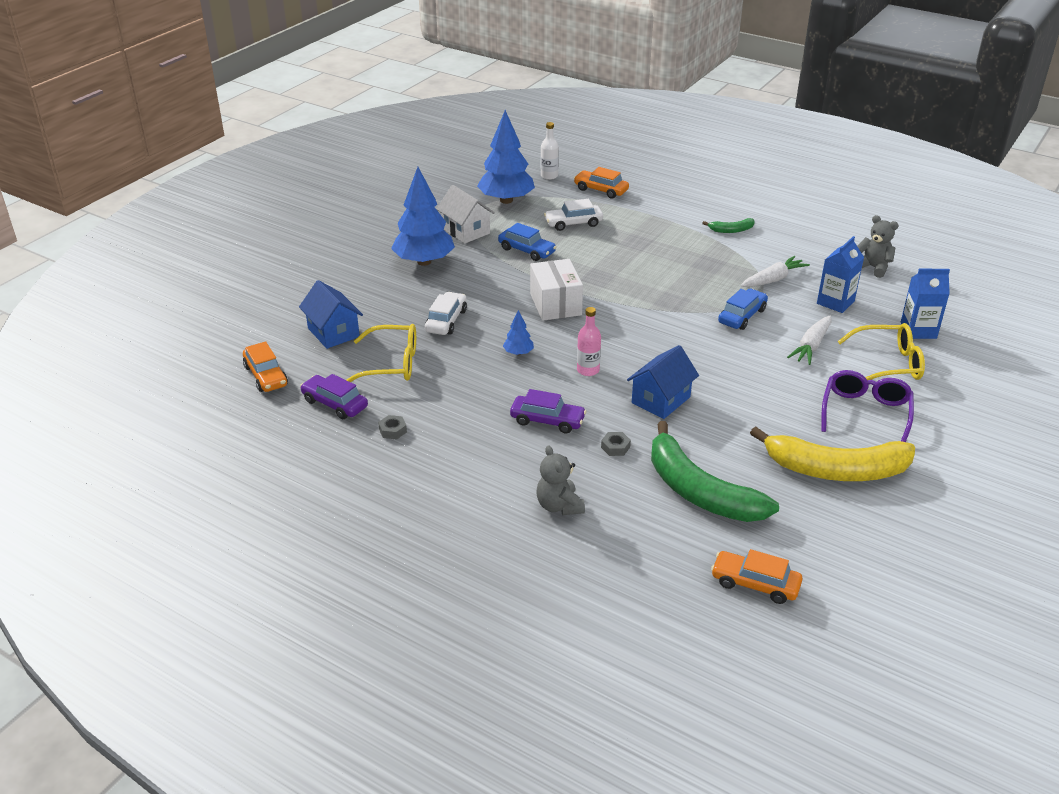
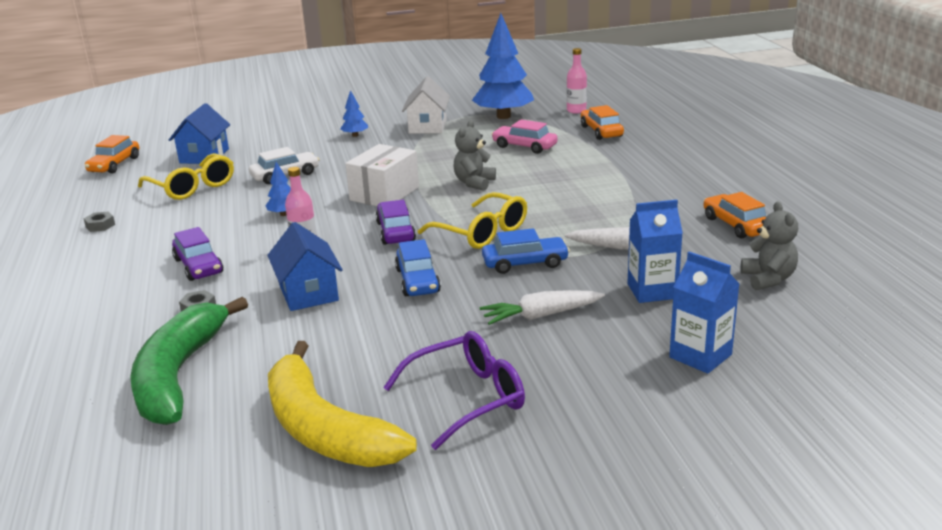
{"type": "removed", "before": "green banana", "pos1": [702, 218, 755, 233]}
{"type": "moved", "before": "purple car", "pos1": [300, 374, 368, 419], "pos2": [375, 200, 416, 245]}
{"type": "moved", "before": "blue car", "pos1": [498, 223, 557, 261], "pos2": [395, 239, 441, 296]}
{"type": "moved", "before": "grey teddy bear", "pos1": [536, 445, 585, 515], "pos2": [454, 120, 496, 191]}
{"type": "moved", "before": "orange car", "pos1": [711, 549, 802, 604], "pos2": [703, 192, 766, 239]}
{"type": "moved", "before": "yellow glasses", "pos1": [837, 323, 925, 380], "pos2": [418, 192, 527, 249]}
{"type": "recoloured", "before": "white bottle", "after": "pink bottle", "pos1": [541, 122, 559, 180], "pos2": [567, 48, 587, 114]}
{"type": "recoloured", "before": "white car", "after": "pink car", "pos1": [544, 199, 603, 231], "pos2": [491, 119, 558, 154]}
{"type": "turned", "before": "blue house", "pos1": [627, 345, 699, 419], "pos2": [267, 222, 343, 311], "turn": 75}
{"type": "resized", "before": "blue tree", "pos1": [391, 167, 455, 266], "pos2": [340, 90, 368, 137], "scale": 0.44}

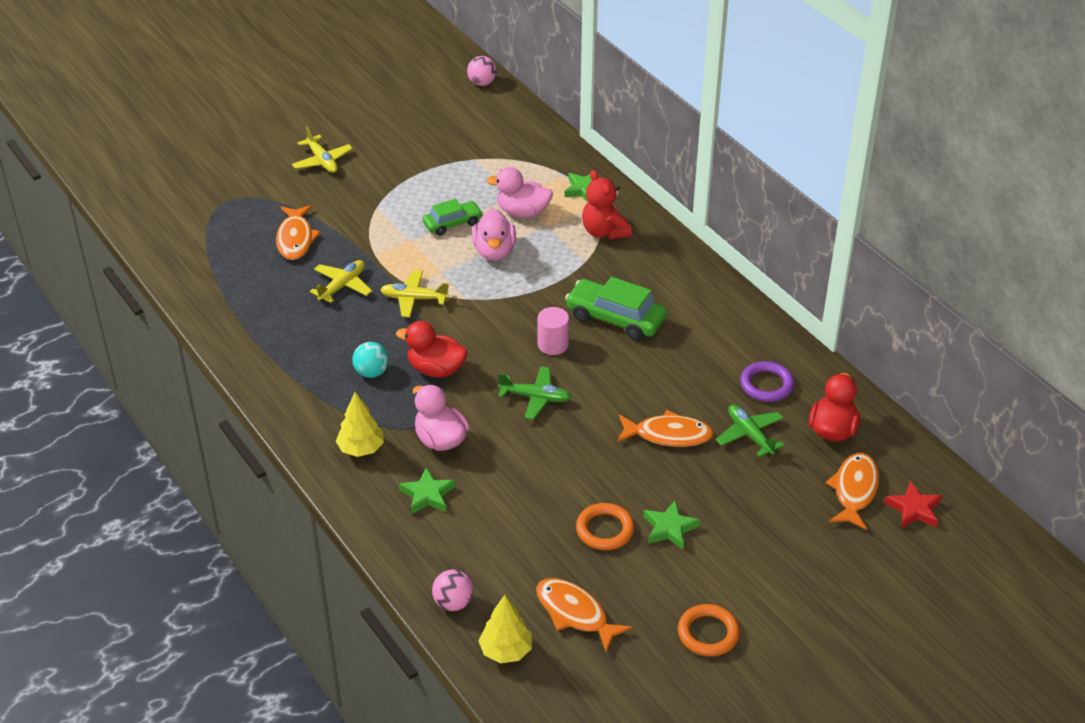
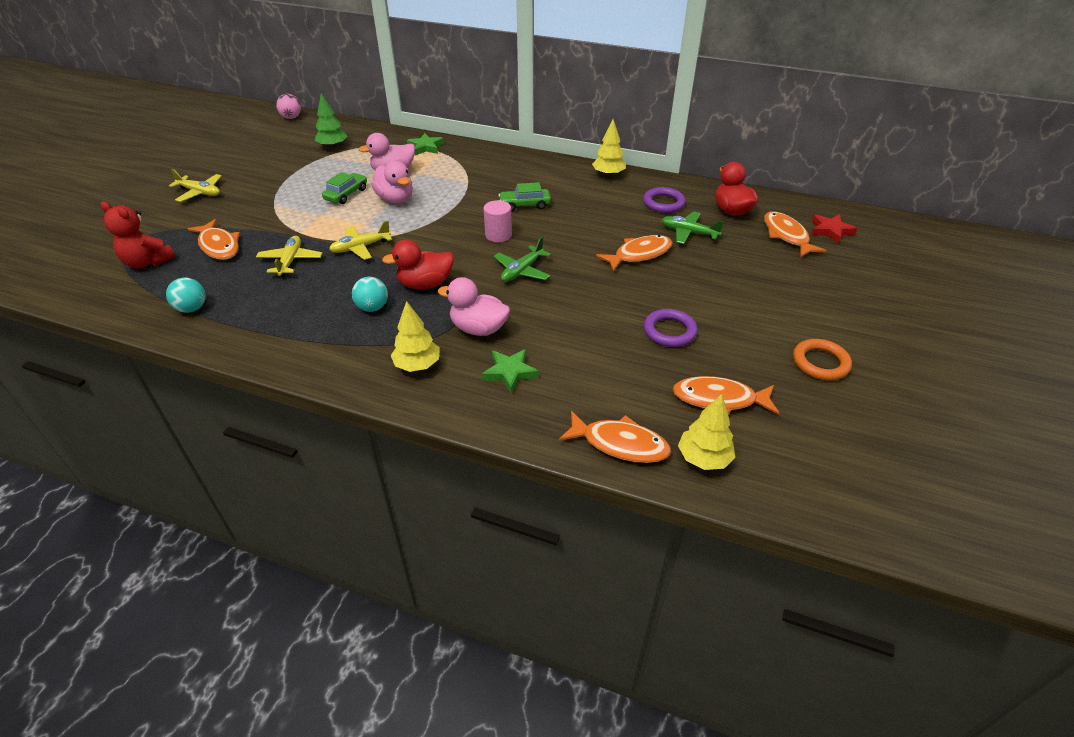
{"type": "removed", "before": "green star", "pos1": [643, 500, 700, 550]}
{"type": "added", "after": "turquoise ball", "pos2": [166, 277, 206, 313]}
{"type": "added", "after": "green tree", "pos2": [315, 93, 347, 148]}
{"type": "added", "after": "yellow tree", "pos2": [592, 119, 626, 177]}
{"type": "moved", "before": "red teddy bear", "pos1": [582, 170, 632, 240], "pos2": [100, 202, 175, 268]}
{"type": "replaced", "before": "pink ball", "after": "orange fish", "pos1": [432, 569, 473, 611], "pos2": [558, 411, 671, 463]}
{"type": "recoloured", "before": "orange ring", "after": "purple ring", "pos1": [576, 503, 635, 550], "pos2": [644, 309, 698, 347]}
{"type": "turned", "before": "green plane", "pos1": [498, 366, 571, 420], "pos2": [494, 237, 551, 282], "turn": 150}
{"type": "resized", "before": "green car", "pos1": [565, 277, 667, 341], "pos2": [498, 182, 551, 211], "scale": 0.63}

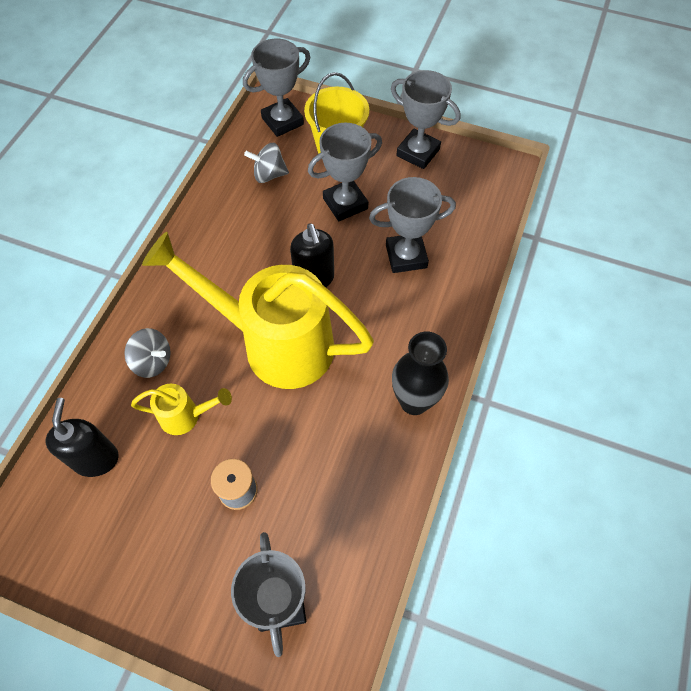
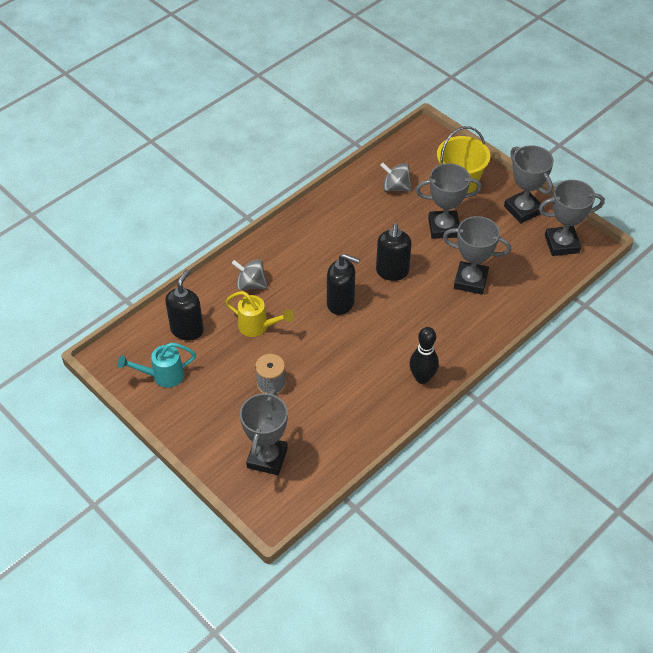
{"type": "added", "after": "turquoise watering can", "pos2": [118, 343, 196, 388]}
{"type": "moved", "before": "grey trophy", "pos1": [243, 39, 310, 137], "pos2": [539, 180, 605, 256]}
{"type": "replaced", "before": "yellow watering can", "after": "black soap dispenser", "pos1": [142, 232, 374, 389], "pos2": [327, 254, 360, 315]}
{"type": "replaced", "before": "black vase", "after": "black bowling pin", "pos1": [392, 332, 449, 415], "pos2": [409, 327, 439, 384]}
{"type": "turned", "before": "grey spinning top", "pos1": [124, 328, 171, 378], "pos2": [232, 259, 267, 290], "turn": 150}

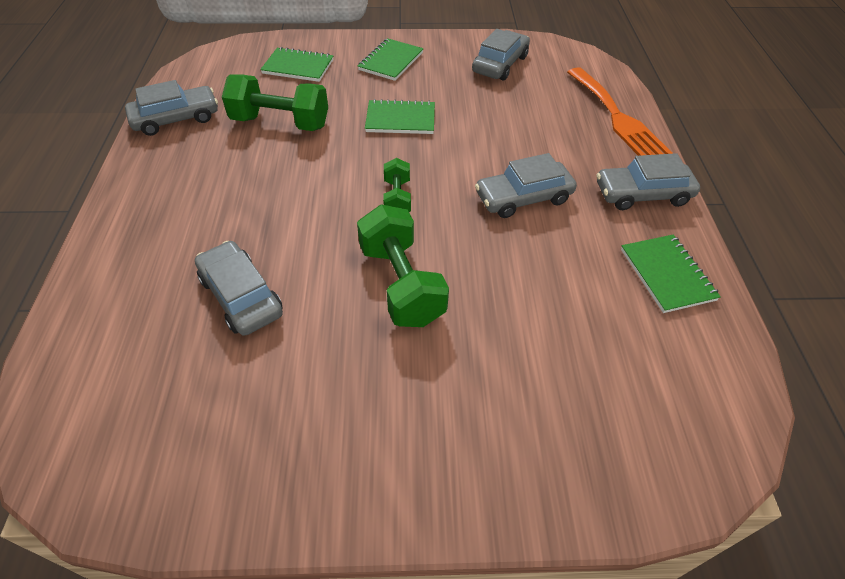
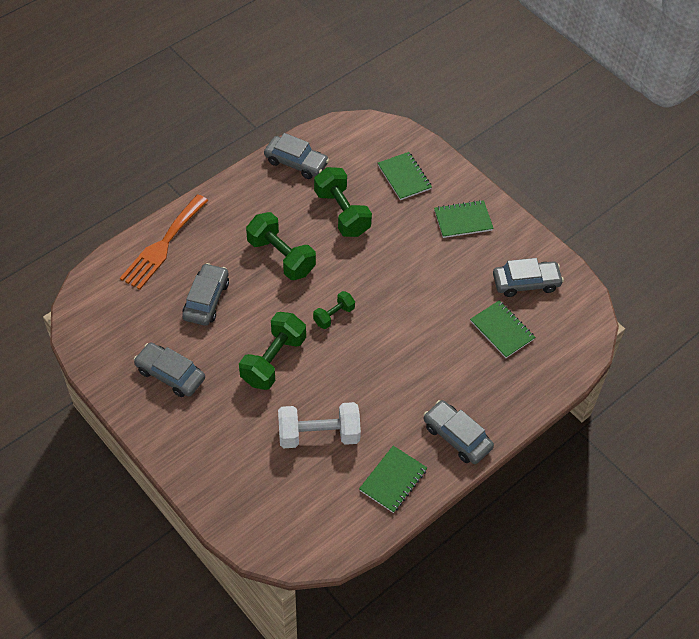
{"type": "added", "after": "green dumbbell", "pos2": [246, 212, 316, 280]}
{"type": "added", "after": "white dumbbell", "pos2": [278, 402, 361, 448]}
{"type": "moved", "before": "green notebook", "pos1": [365, 99, 435, 134], "pos2": [470, 300, 535, 358]}
{"type": "moved", "before": "grey car", "pos1": [475, 153, 577, 218], "pos2": [134, 342, 205, 397]}
{"type": "moved", "before": "orange fork", "pos1": [567, 67, 673, 156], "pos2": [120, 194, 208, 290]}

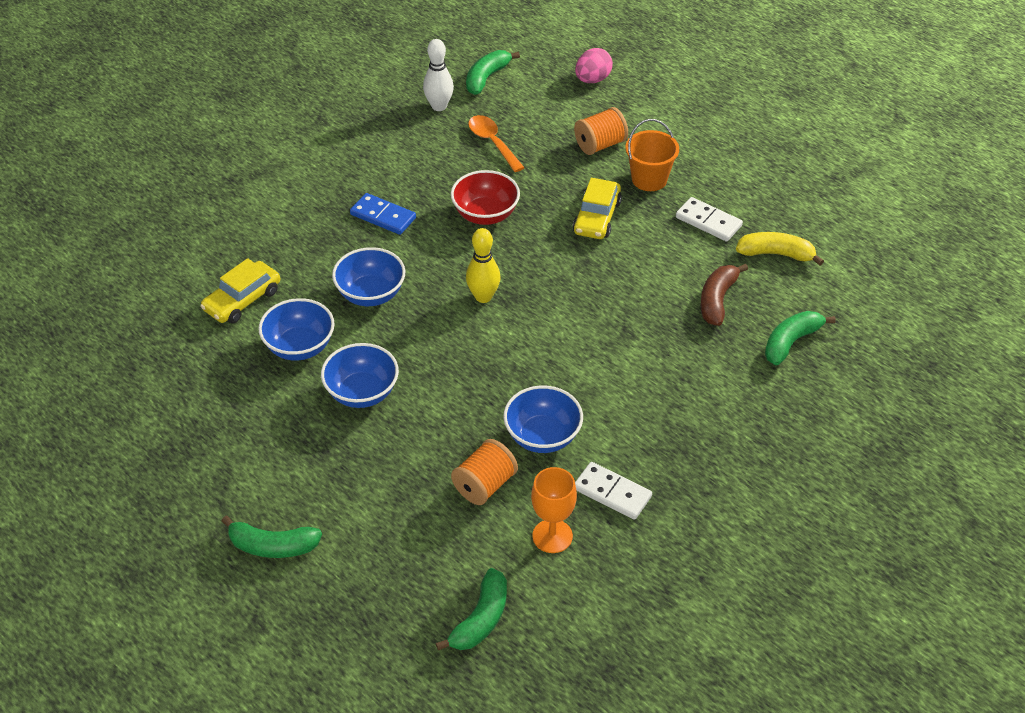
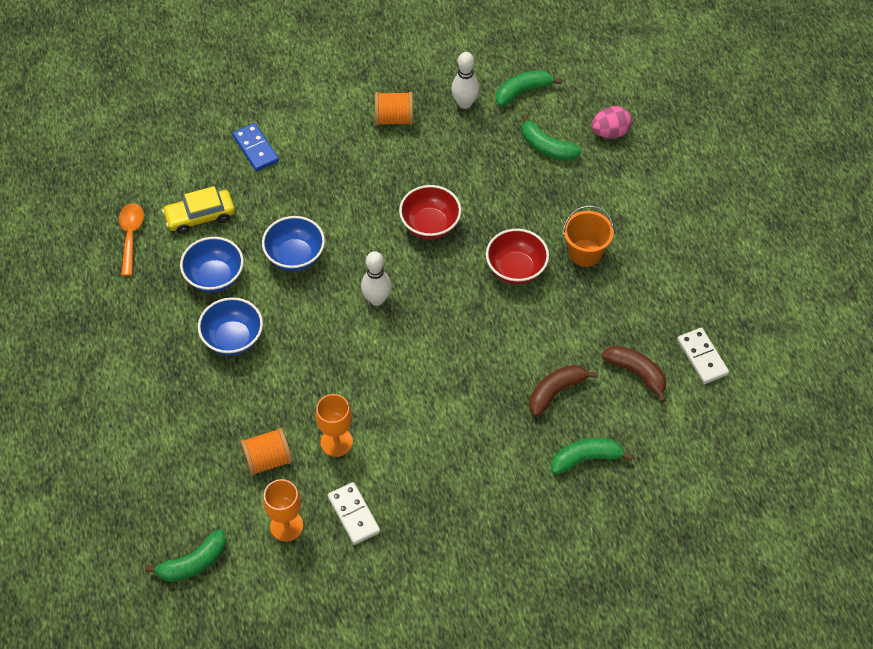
{"type": "moved", "before": "green banana", "pos1": [222, 516, 322, 558], "pos2": [522, 114, 581, 161]}
{"type": "moved", "before": "blue domino", "pos1": [350, 193, 416, 235], "pos2": [233, 123, 279, 171]}
{"type": "moved", "before": "orange spoon", "pos1": [468, 115, 525, 172], "pos2": [119, 203, 144, 276]}
{"type": "moved", "before": "orange spool", "pos1": [574, 107, 628, 155], "pos2": [375, 92, 413, 126]}
{"type": "moved", "before": "white domino", "pos1": [676, 197, 743, 242], "pos2": [677, 328, 729, 384]}
{"type": "replaced", "before": "blue bowl", "after": "orange goblet", "pos1": [503, 385, 583, 453], "pos2": [315, 394, 353, 457]}
{"type": "replaced", "before": "yellow car", "after": "red bowl", "pos1": [573, 178, 622, 239], "pos2": [486, 229, 549, 284]}
{"type": "recoloured", "before": "yellow bowling pin", "after": "white bowling pin", "pos1": [466, 228, 501, 303], "pos2": [361, 251, 391, 306]}
{"type": "recoloured", "before": "yellow banana", "after": "brown banana", "pos1": [736, 232, 824, 265], "pos2": [602, 346, 666, 403]}

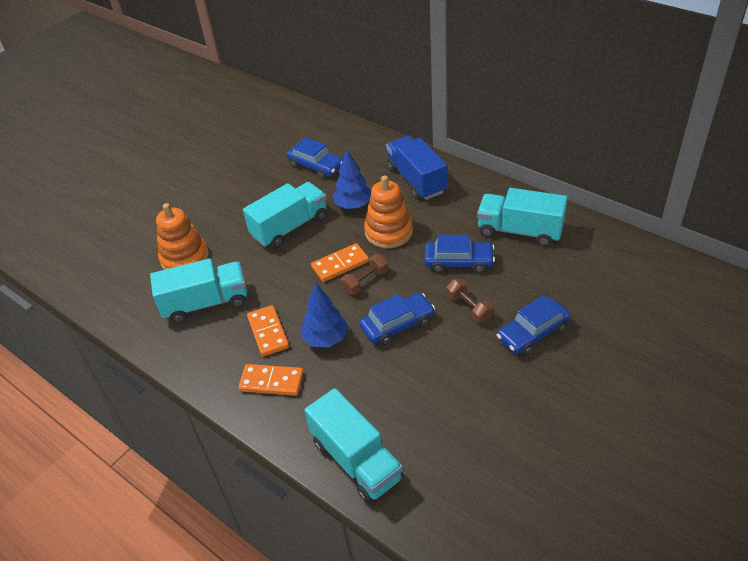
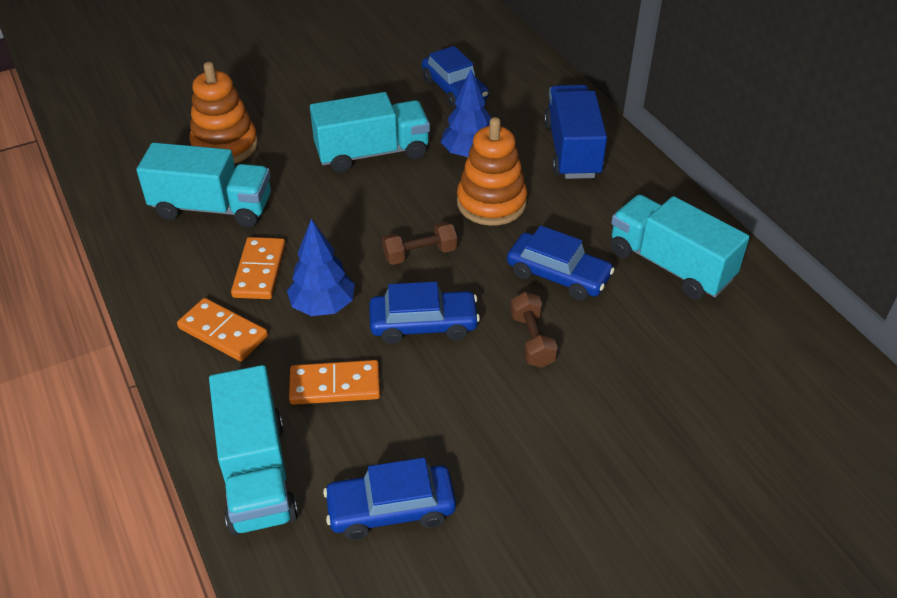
{"type": "moved", "before": "orange domino", "pos1": [311, 243, 369, 282], "pos2": [289, 360, 380, 405]}
{"type": "moved", "before": "blue car", "pos1": [497, 295, 571, 355], "pos2": [323, 458, 456, 540]}

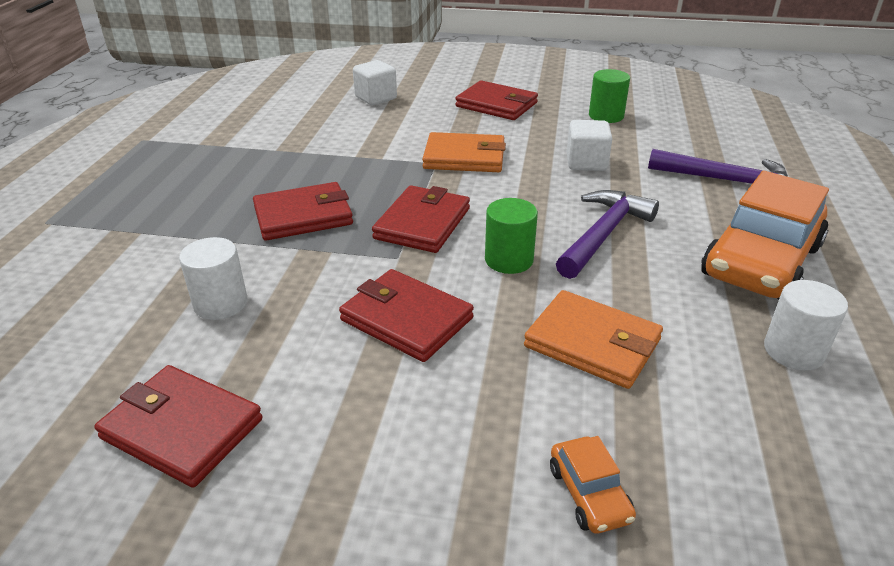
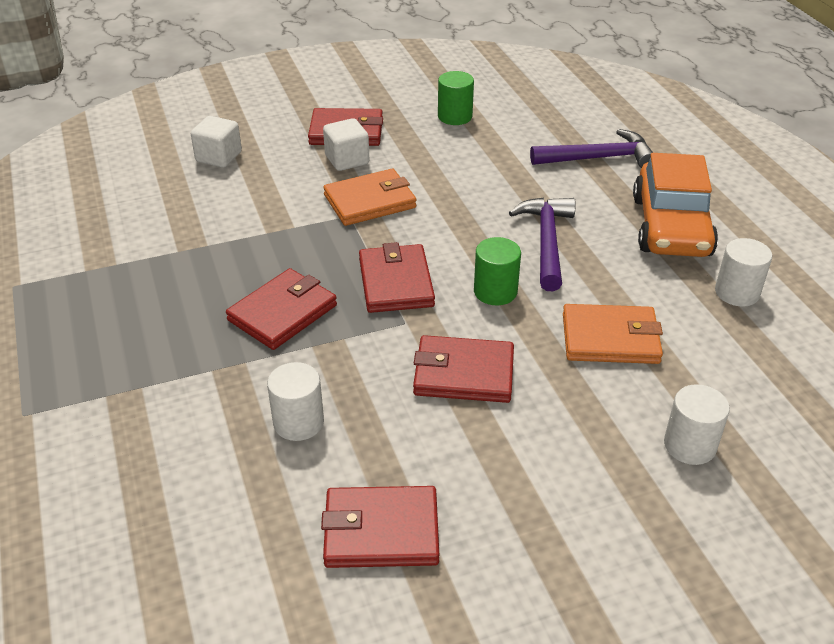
{"type": "moved", "before": "white cube", "pos1": [567, 120, 612, 171], "pos2": [323, 118, 369, 171]}
{"type": "replaced", "before": "orange car", "after": "white cylinder", "pos1": [550, 436, 636, 534], "pos2": [664, 384, 730, 465]}

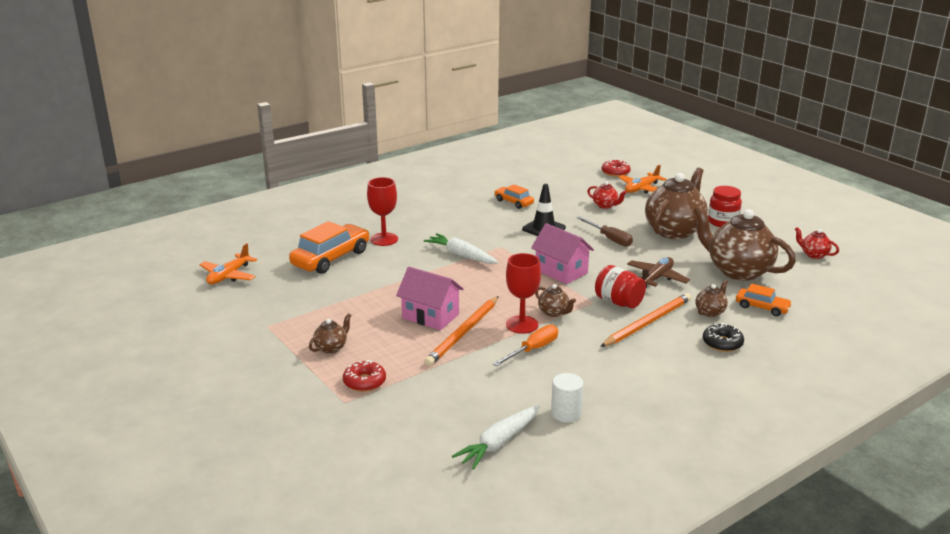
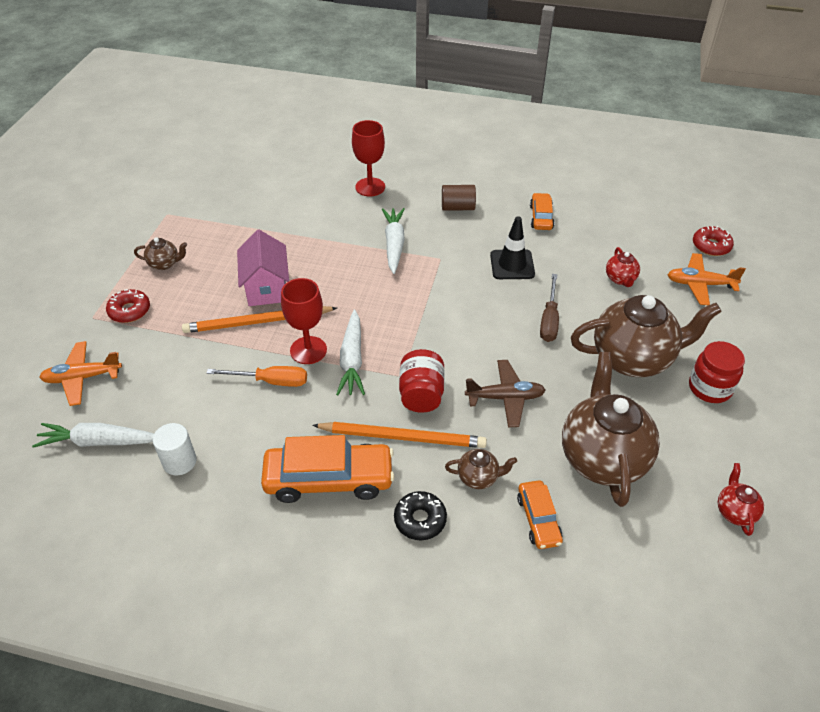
{"type": "removed", "before": "pink house", "pos1": [531, 223, 594, 284]}
{"type": "added", "after": "brown cylinder", "pos2": [442, 185, 476, 211]}
{"type": "moved", "before": "orange plane", "pos1": [200, 243, 257, 285], "pos2": [39, 341, 122, 406]}
{"type": "moved", "before": "orange car", "pos1": [289, 221, 370, 274], "pos2": [261, 435, 395, 503]}
{"type": "replaced", "before": "brown teapot", "after": "white carrot", "pos1": [535, 284, 576, 317], "pos2": [336, 310, 365, 395]}

